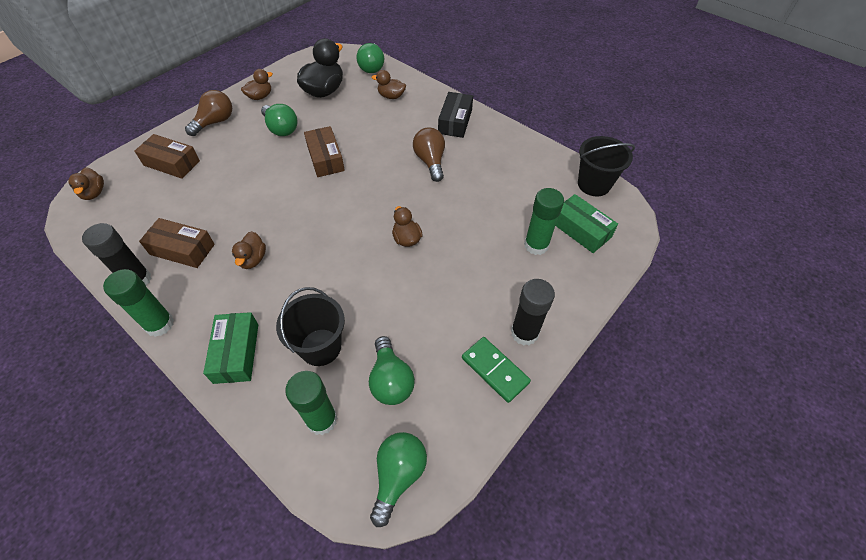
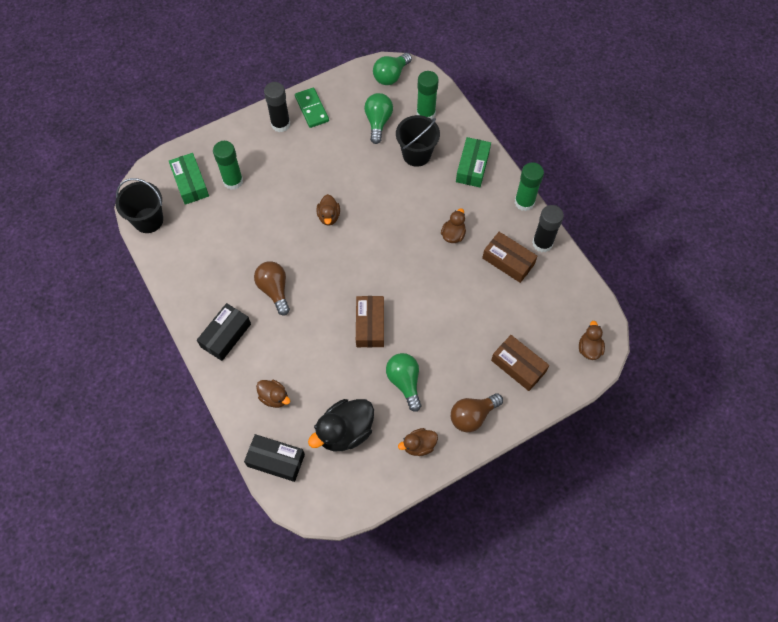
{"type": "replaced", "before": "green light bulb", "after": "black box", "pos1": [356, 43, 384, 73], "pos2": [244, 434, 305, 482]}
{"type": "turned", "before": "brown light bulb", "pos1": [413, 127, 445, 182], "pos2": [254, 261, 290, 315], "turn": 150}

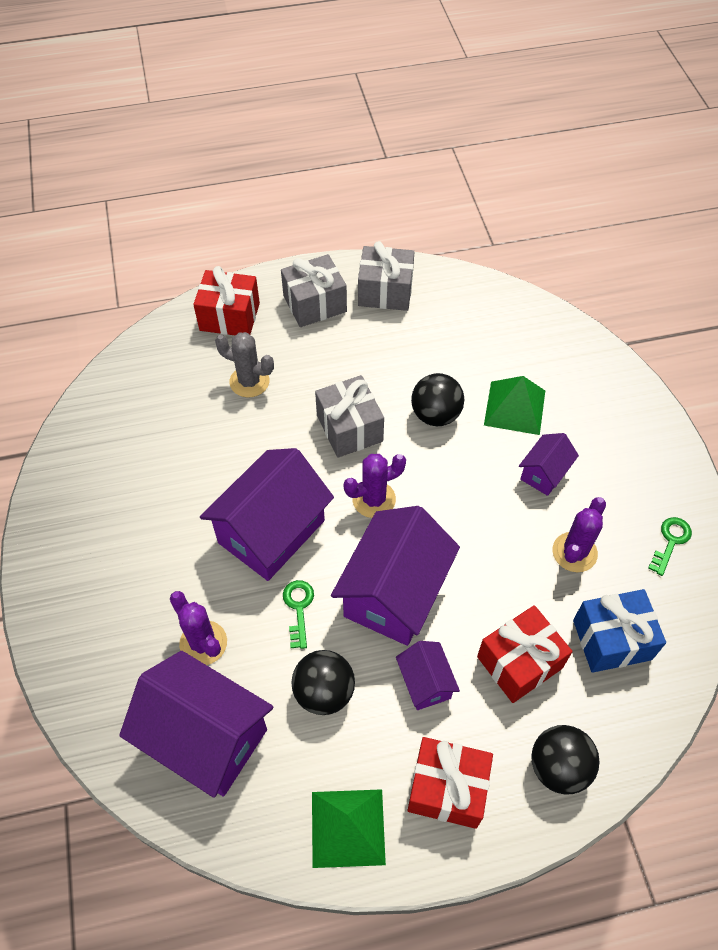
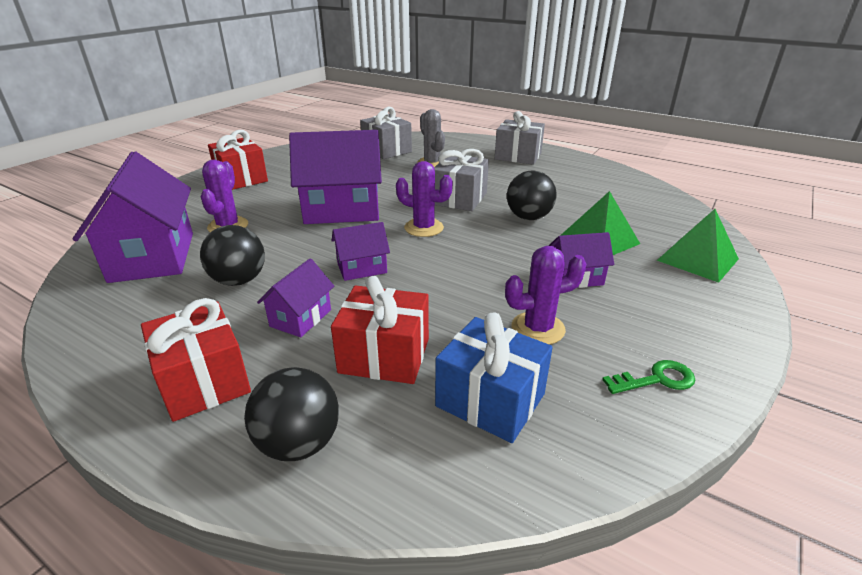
{"type": "removed", "before": "green key", "pos1": [283, 580, 314, 649]}
{"type": "moved", "before": "red gift", "pos1": [193, 266, 260, 335], "pos2": [208, 130, 268, 190]}
{"type": "moved", "before": "green pyramid", "pos1": [312, 789, 386, 868], "pos2": [657, 209, 739, 283]}
{"type": "moved", "before": "grey gift", "pos1": [358, 241, 414, 311], "pos2": [360, 107, 412, 159]}
{"type": "resized", "before": "purple house", "pos1": [331, 506, 460, 646], "pos2": [331, 222, 390, 281], "scale": 0.5}

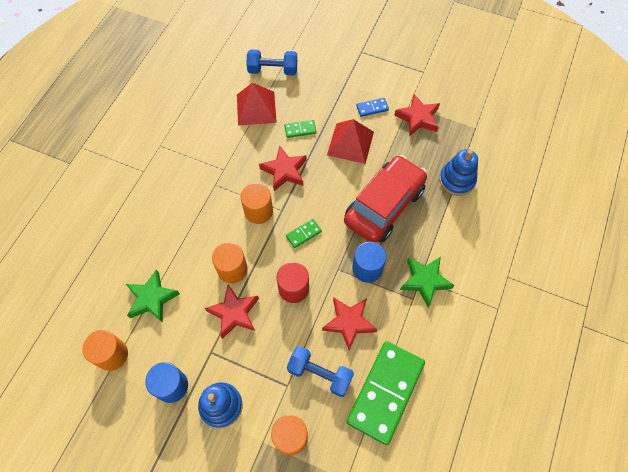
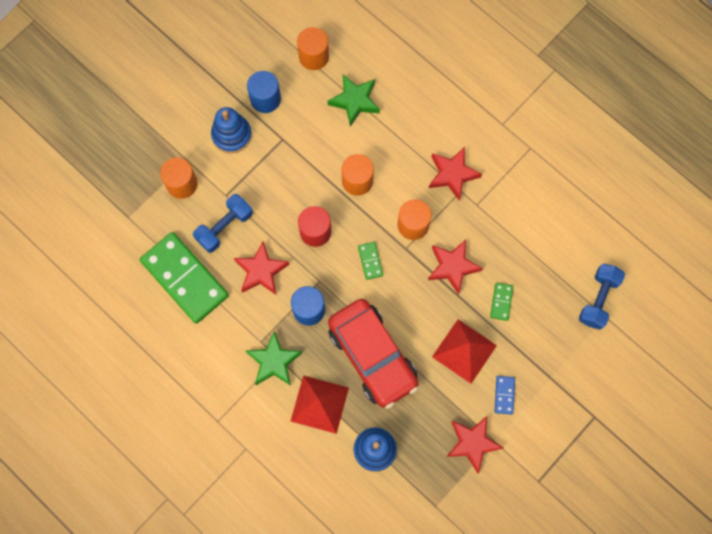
{"type": "moved", "before": "red star", "pos1": [205, 285, 259, 339], "pos2": [429, 147, 482, 200]}
{"type": "moved", "before": "red pyramid", "pos1": [237, 83, 277, 126], "pos2": [291, 375, 349, 434]}

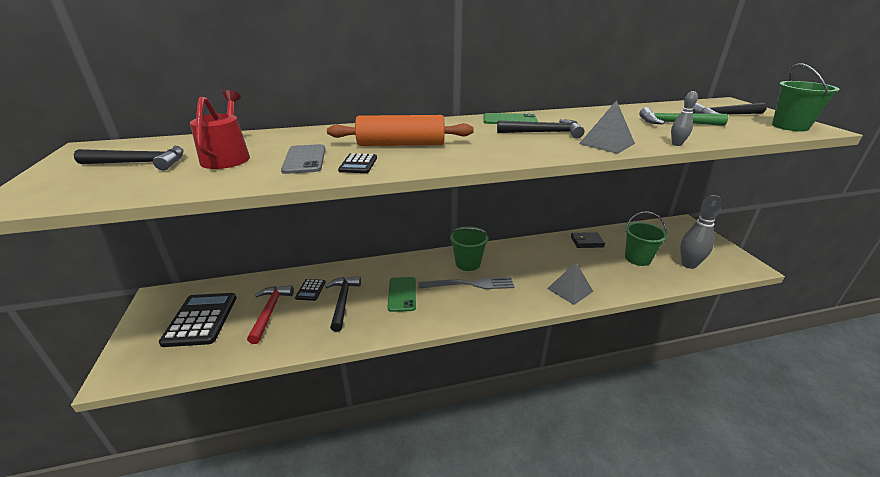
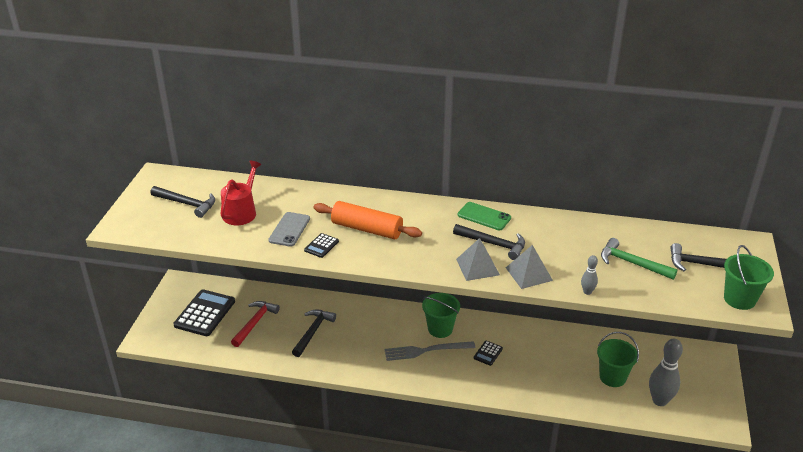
{"type": "removed", "before": "green phone", "pos1": [388, 277, 416, 312]}
{"type": "removed", "before": "black wallet", "pos1": [571, 232, 605, 248]}
{"type": "moved", "before": "black calculator", "pos1": [295, 279, 326, 301], "pos2": [474, 341, 503, 366]}
{"type": "moved", "before": "grey pyramid", "pos1": [547, 262, 593, 305], "pos2": [456, 238, 500, 281]}
{"type": "turned", "before": "grey fork", "pos1": [418, 277, 515, 289], "pos2": [385, 341, 475, 361], "turn": 150}

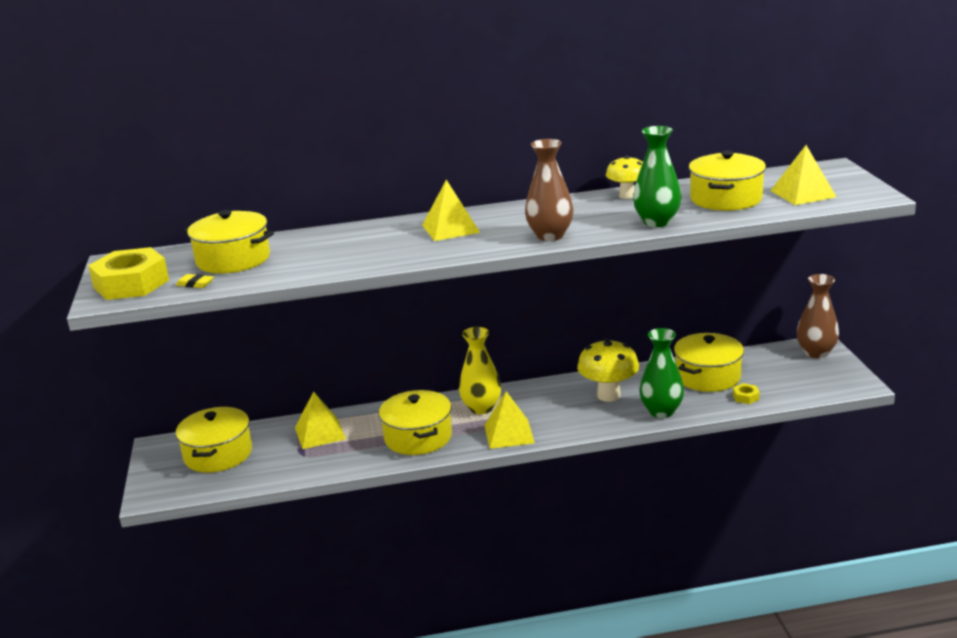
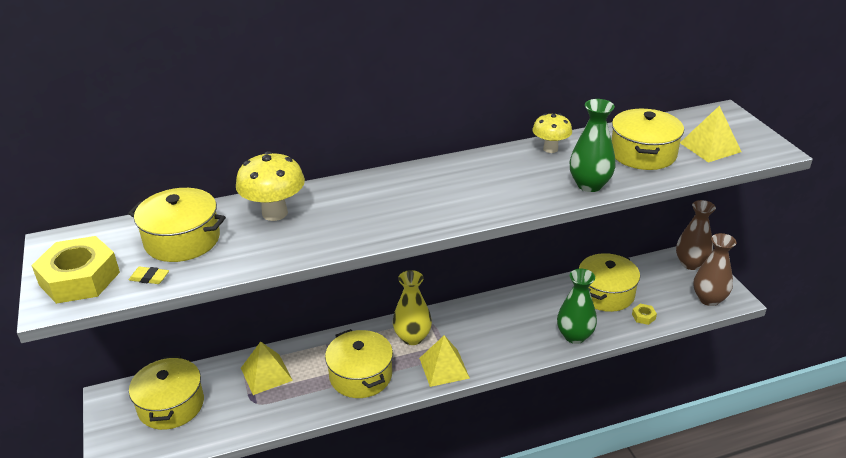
{"type": "removed", "before": "yellow pyramid", "pos1": [422, 180, 480, 241]}
{"type": "moved", "before": "brown vase", "pos1": [525, 139, 574, 241], "pos2": [693, 233, 736, 306]}
{"type": "moved", "before": "yellow mushroom", "pos1": [577, 339, 639, 402], "pos2": [236, 151, 305, 221]}

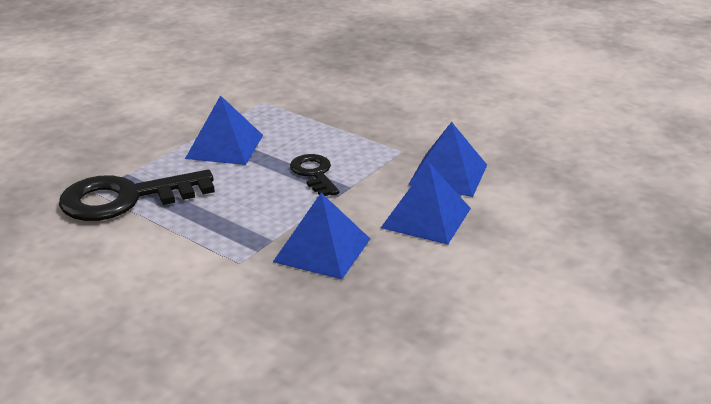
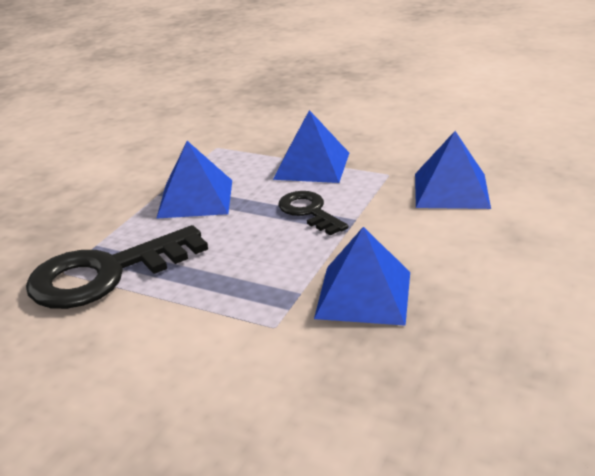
{"type": "moved", "before": "blue pyramid", "pos1": [381, 162, 471, 245], "pos2": [273, 110, 349, 183]}

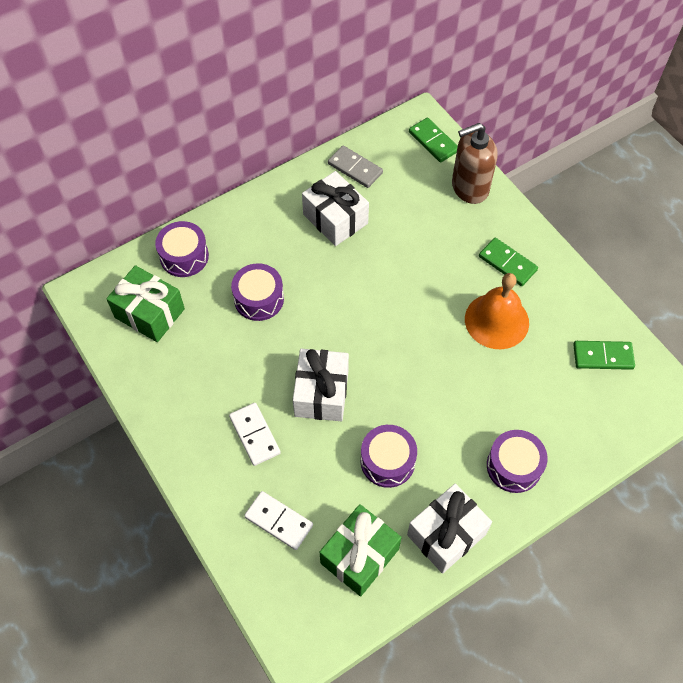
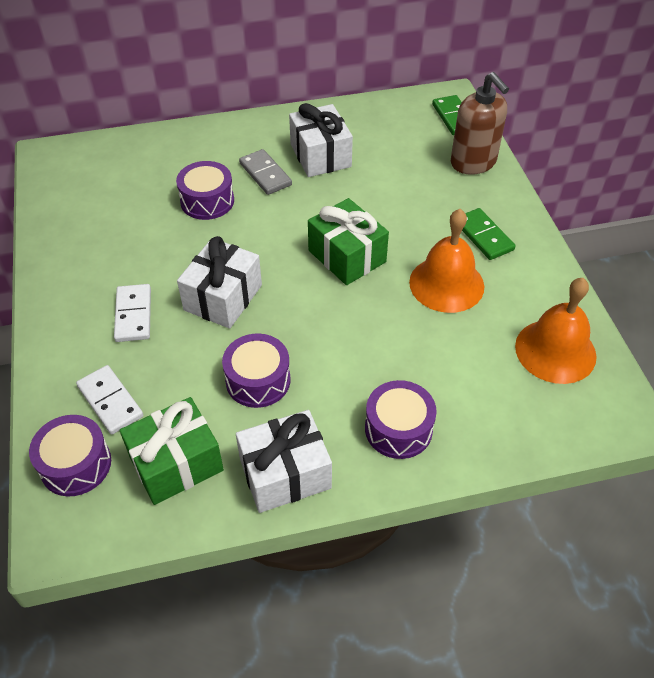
{"type": "moved", "before": "green gift", "pos1": [106, 265, 185, 342], "pos2": [308, 198, 389, 285]}
{"type": "moved", "before": "purple drum", "pos1": [155, 221, 209, 277], "pos2": [29, 415, 111, 496]}
{"type": "moved", "before": "grey domino", "pos1": [328, 145, 383, 188], "pos2": [239, 149, 292, 195]}
{"type": "replaced", "before": "green domino", "after": "orange bell", "pos1": [573, 341, 635, 370], "pos2": [515, 278, 597, 384]}
{"type": "turned", "before": "brown soap dispenser", "pos1": [452, 123, 497, 204], "pos2": [451, 72, 509, 175], "turn": -120}

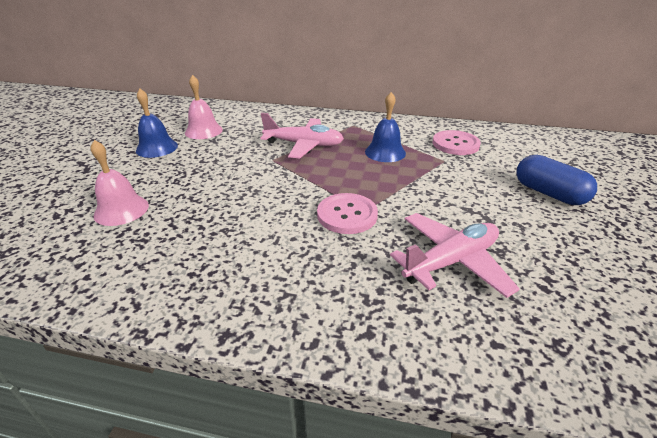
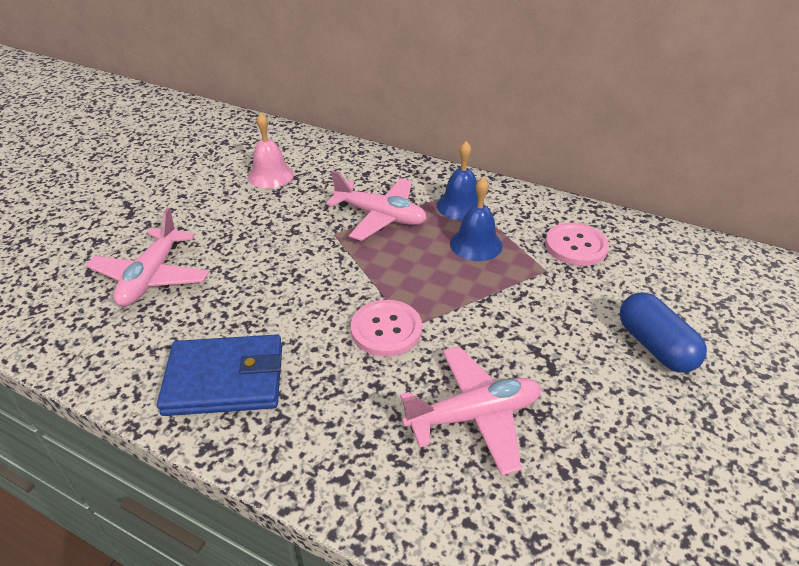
{"type": "added", "after": "blue wallet", "pos2": [157, 334, 282, 416]}
{"type": "moved", "before": "blue bell", "pos1": [136, 89, 178, 158], "pos2": [437, 141, 485, 220]}
{"type": "replaced", "before": "pink bell", "after": "pink plane", "pos1": [90, 140, 149, 226], "pos2": [86, 208, 210, 306]}

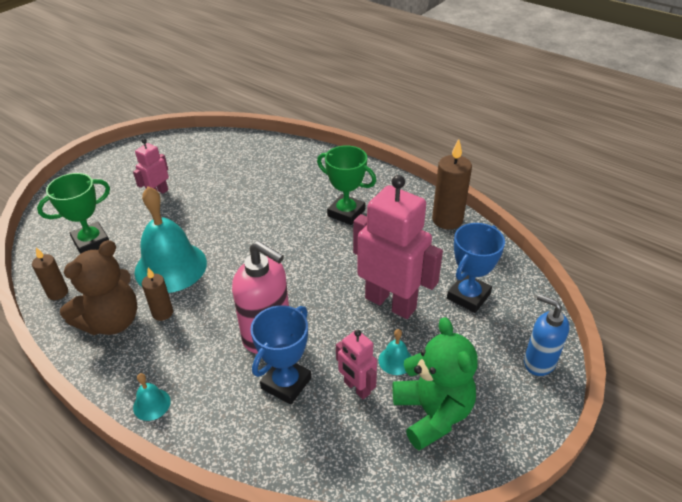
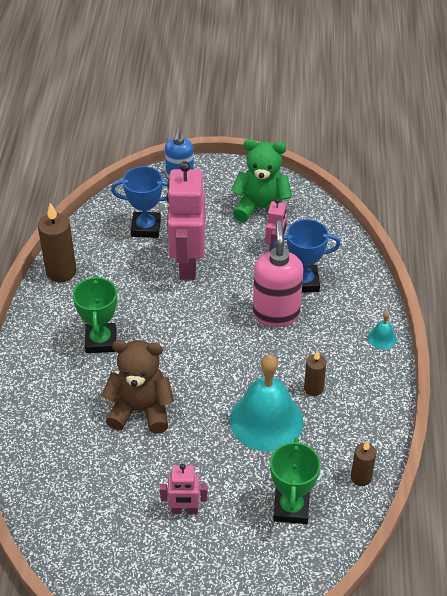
{"type": "removed", "before": "turquoise bell", "pos1": [378, 329, 411, 375]}
{"type": "moved", "before": "brown teddy bear", "pos1": [60, 240, 138, 335], "pos2": [102, 340, 174, 434]}
{"type": "turned", "before": "green trophy", "pos1": [37, 173, 110, 254], "pos2": [270, 438, 321, 524], "turn": 75}
{"type": "turned", "before": "green teddy bear", "pos1": [393, 317, 478, 451], "pos2": [231, 139, 292, 222], "turn": 60}

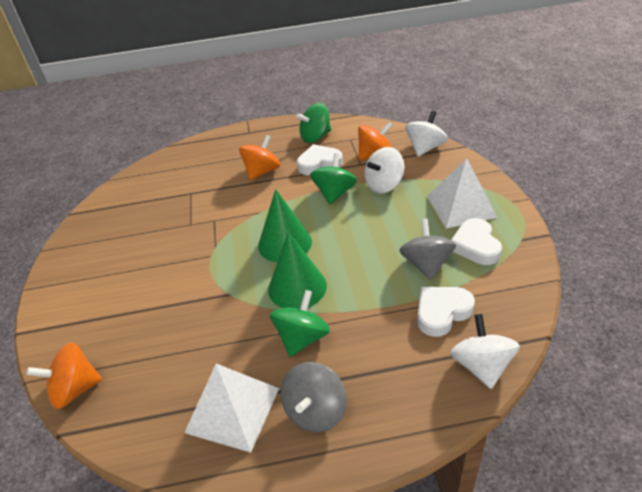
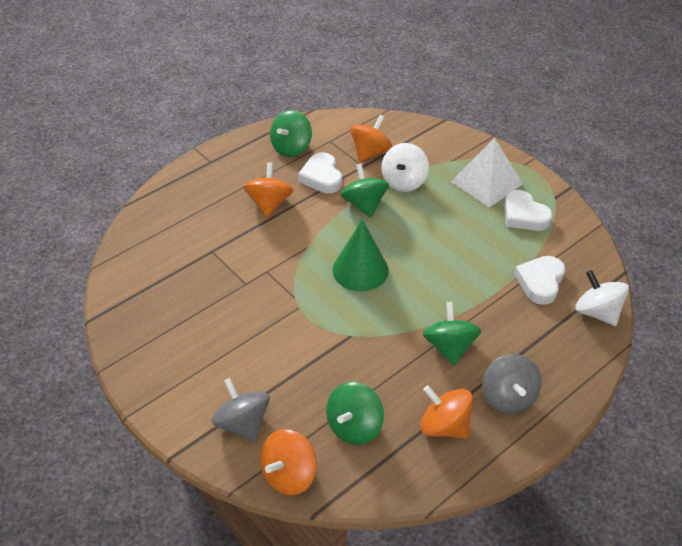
{"type": "removed", "before": "green cone", "pos1": [268, 232, 327, 309]}
{"type": "removed", "before": "white spinning top", "pos1": [405, 111, 448, 157]}
{"type": "added", "after": "green spinning top", "pos2": [326, 382, 384, 445]}
{"type": "moved", "before": "grey spinning top", "pos1": [399, 219, 456, 280], "pos2": [212, 378, 270, 442]}
{"type": "replaced", "before": "white pyramid", "after": "orange spinning top", "pos1": [184, 364, 279, 453], "pos2": [420, 385, 473, 439]}
{"type": "turned", "before": "white heart", "pos1": [297, 144, 343, 175], "pos2": [298, 152, 342, 193], "turn": -60}

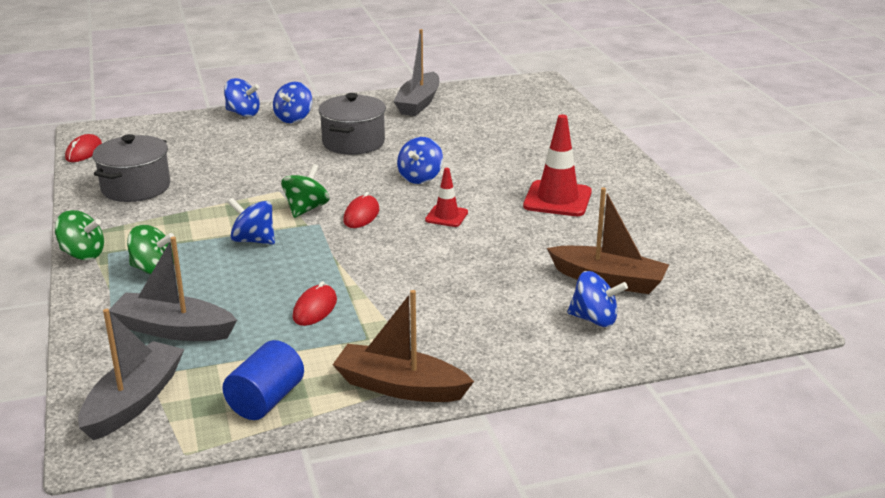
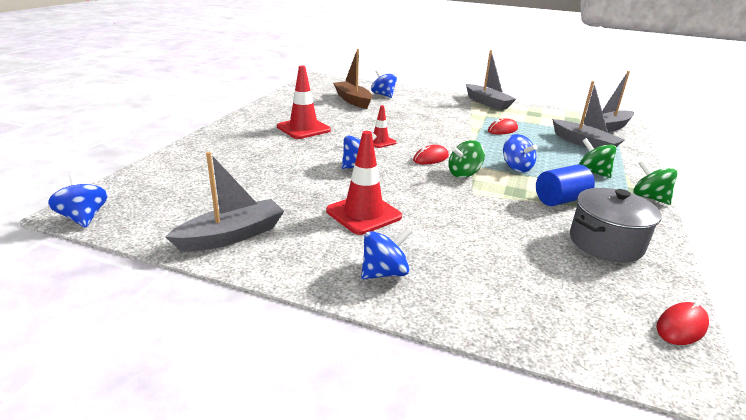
{"type": "moved", "before": "blue cylinder", "pos1": [222, 340, 304, 420], "pos2": [536, 164, 595, 206]}
{"type": "moved", "before": "blue spinning top", "pos1": [224, 78, 260, 117], "pos2": [48, 173, 107, 228]}
{"type": "replaced", "before": "grey pot", "after": "red traffic cone", "pos1": [318, 93, 386, 155], "pos2": [326, 131, 402, 235]}
{"type": "recoloured", "before": "brown boat", "after": "grey boat", "pos1": [333, 290, 474, 402], "pos2": [466, 50, 516, 110]}

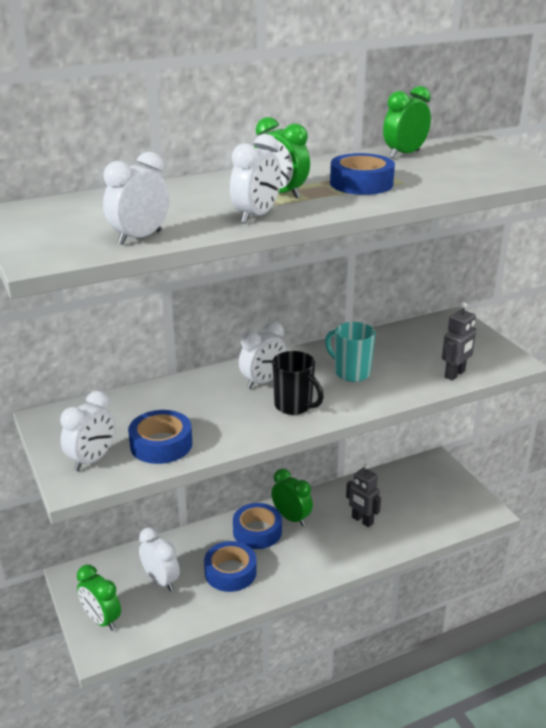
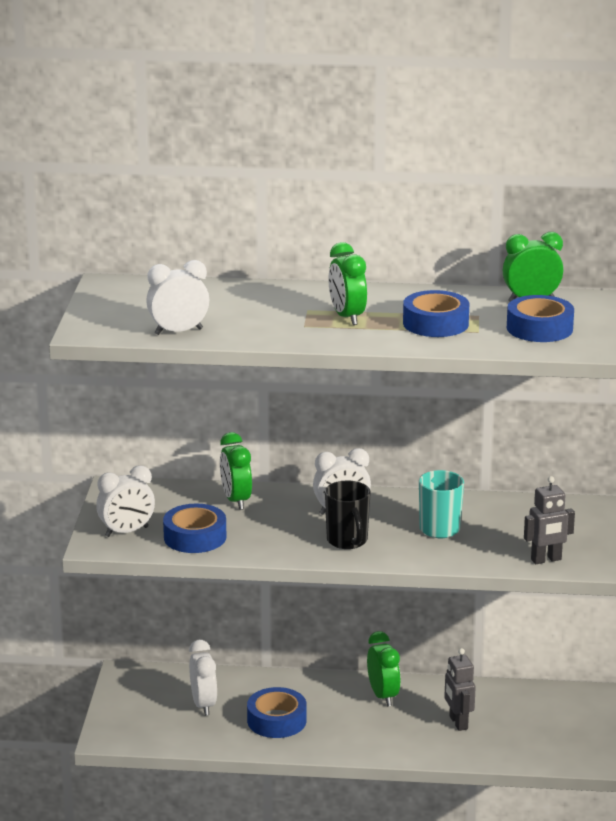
{"type": "removed", "before": "white clock", "pos1": [230, 134, 281, 224]}
{"type": "moved", "before": "green clock", "pos1": [77, 565, 121, 631], "pos2": [220, 432, 252, 510]}
{"type": "moved", "before": "blue tape", "pos1": [233, 503, 282, 549], "pos2": [507, 295, 574, 342]}

